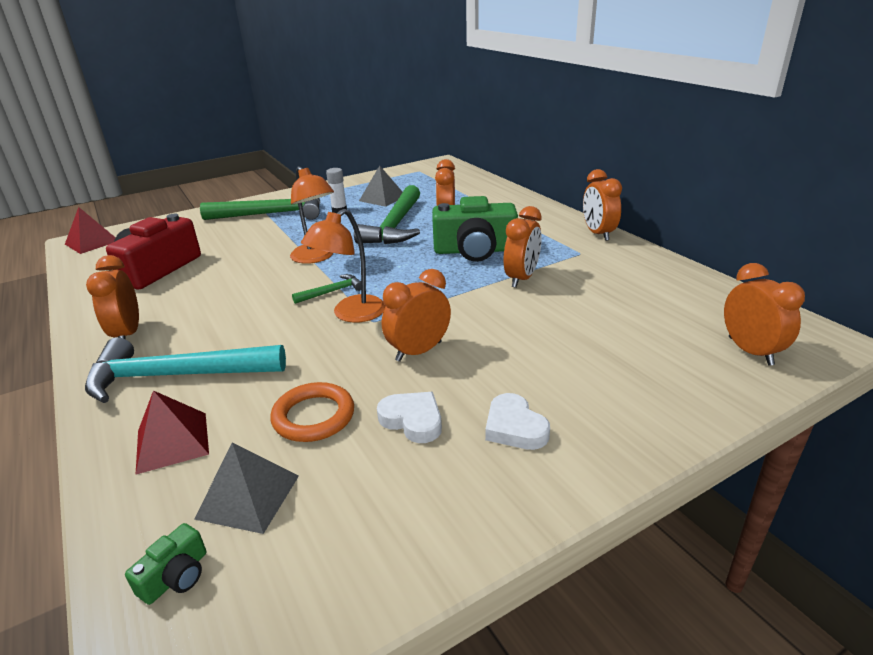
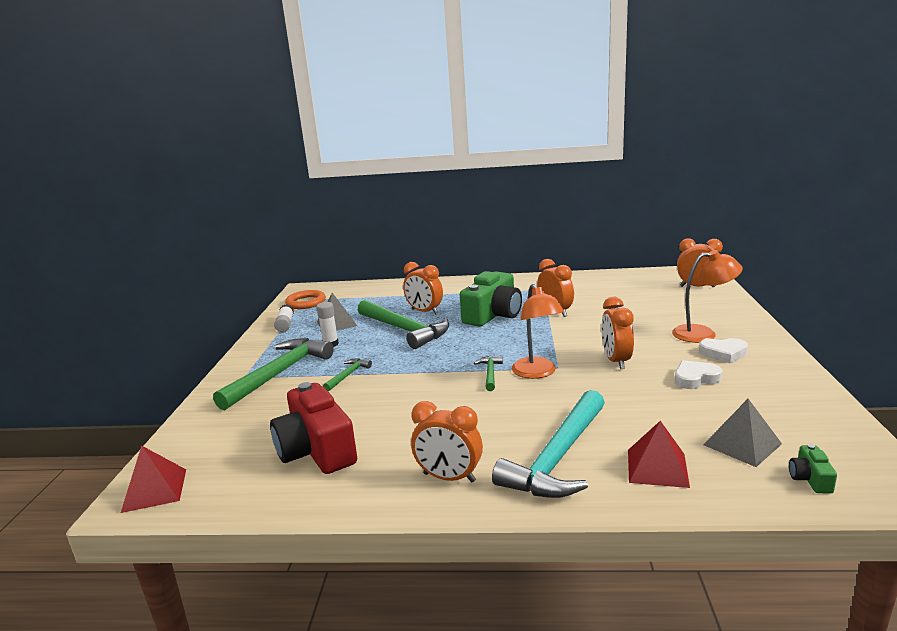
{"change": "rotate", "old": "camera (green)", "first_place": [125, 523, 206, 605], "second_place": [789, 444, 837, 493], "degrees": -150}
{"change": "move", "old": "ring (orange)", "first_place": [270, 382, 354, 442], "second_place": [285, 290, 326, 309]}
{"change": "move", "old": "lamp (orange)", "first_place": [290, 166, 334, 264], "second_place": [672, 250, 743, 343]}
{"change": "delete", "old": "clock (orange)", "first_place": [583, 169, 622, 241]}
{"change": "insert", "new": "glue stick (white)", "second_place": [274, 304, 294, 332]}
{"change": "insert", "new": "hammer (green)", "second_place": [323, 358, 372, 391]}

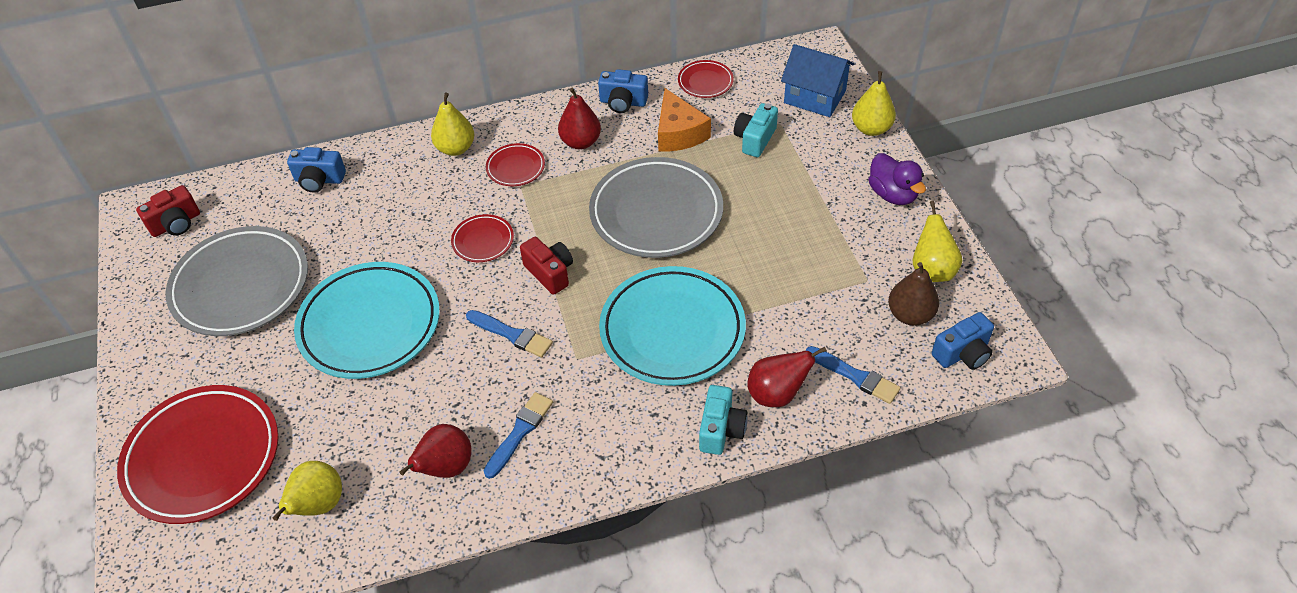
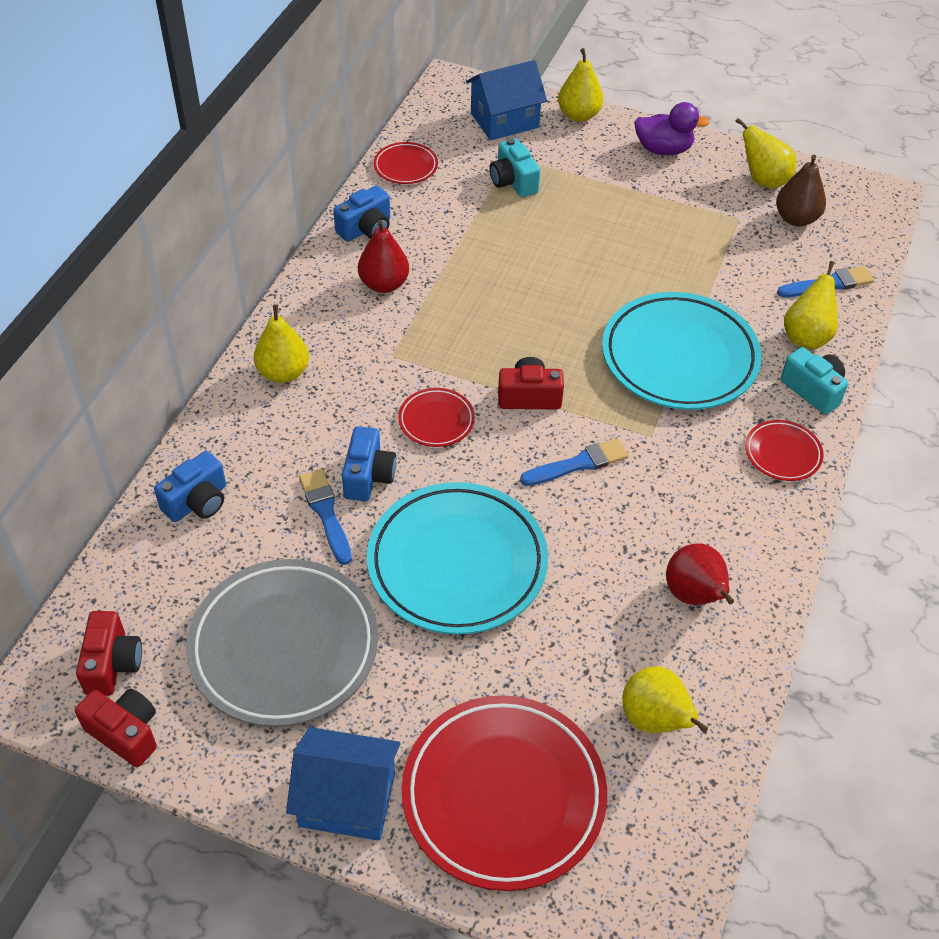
{"change": "move", "old": "brush (blue)", "first_place": [484, 392, 553, 479], "second_place": [299, 469, 352, 565]}
{"change": "move", "old": "plate (red)", "first_place": [486, 143, 545, 186], "second_place": [745, 420, 824, 481]}
{"change": "delete", "old": "plate (grey)", "first_place": [589, 157, 723, 258]}
{"change": "delete", "old": "cheese (orange)", "first_place": [658, 88, 711, 151]}
{"change": "recolor", "old": "pear (red)", "new": "pear (yellow)", "first_place": [747, 347, 827, 407], "second_place": [784, 261, 838, 349]}
{"change": "move", "old": "camera (blue)", "first_place": [932, 312, 994, 370], "second_place": [342, 426, 396, 501]}
{"change": "insert", "new": "camera (red)", "second_place": [75, 688, 157, 767]}
{"change": "insert", "new": "house (blue)", "second_place": [286, 727, 401, 841]}

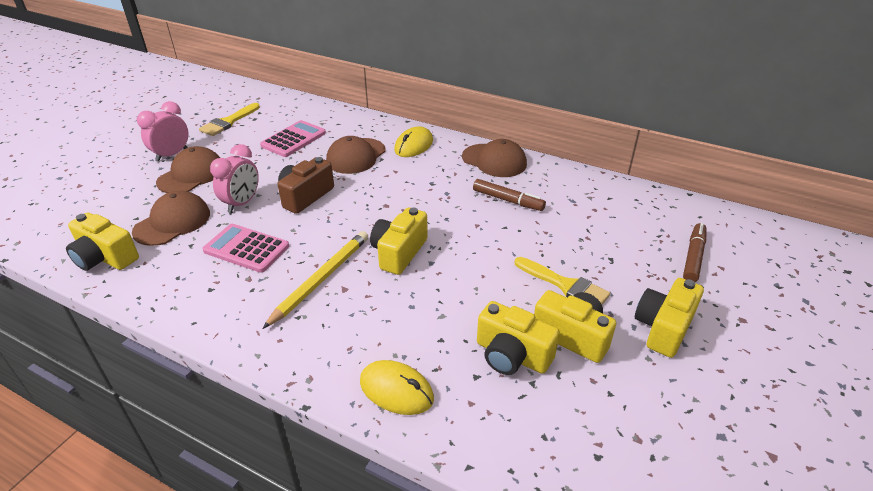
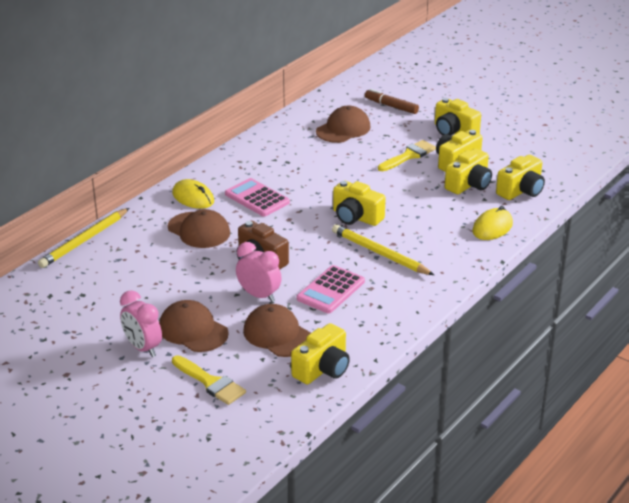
{"change": "move", "old": "brush (yellow)", "first_place": [199, 103, 260, 136], "second_place": [172, 355, 246, 405]}
{"change": "move", "old": "calculator (pink)", "first_place": [260, 120, 326, 157], "second_place": [225, 178, 290, 217]}
{"change": "move", "old": "cap (brown)", "first_place": [462, 139, 527, 177], "second_place": [316, 106, 371, 143]}
{"change": "delete", "old": "marker (brown)", "first_place": [473, 179, 546, 211]}
{"change": "insert", "new": "pencil (yellow)", "second_place": [38, 208, 129, 268]}
{"change": "insert", "new": "camera (yellow)", "second_place": [496, 155, 545, 200]}

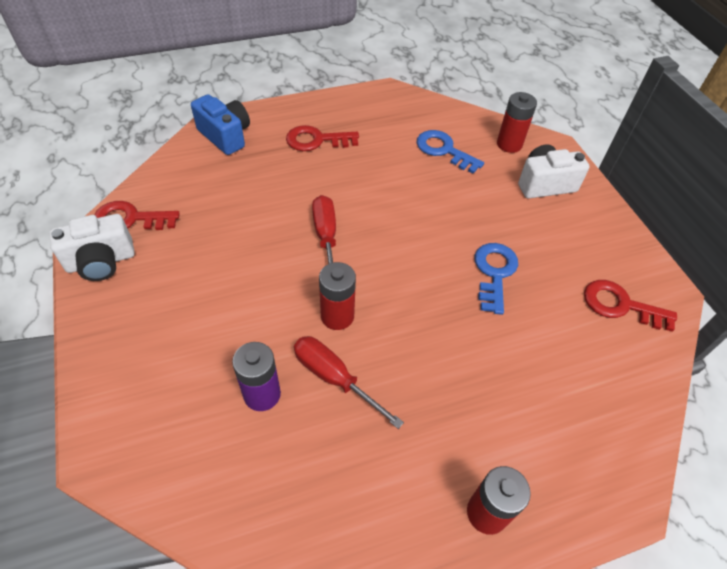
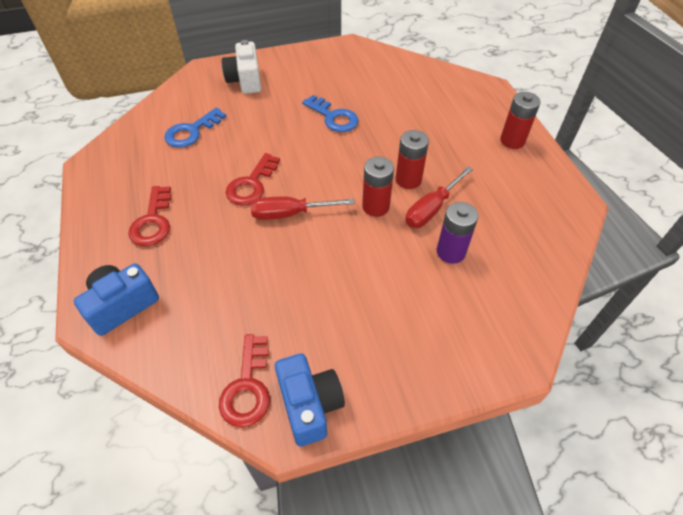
{"change": "recolor", "old": "camera (white)", "new": "camera (blue)", "first_place": [49, 214, 135, 281], "second_place": [275, 354, 345, 447]}
{"change": "rotate", "old": "key (blue)", "first_place": [475, 243, 518, 315], "second_place": [302, 95, 359, 132], "degrees": -150}
{"change": "move", "old": "battery (red)", "first_place": [497, 92, 537, 153], "second_place": [396, 130, 429, 189]}
{"change": "move", "old": "key (red)", "first_place": [584, 280, 677, 332], "second_place": [226, 153, 280, 206]}

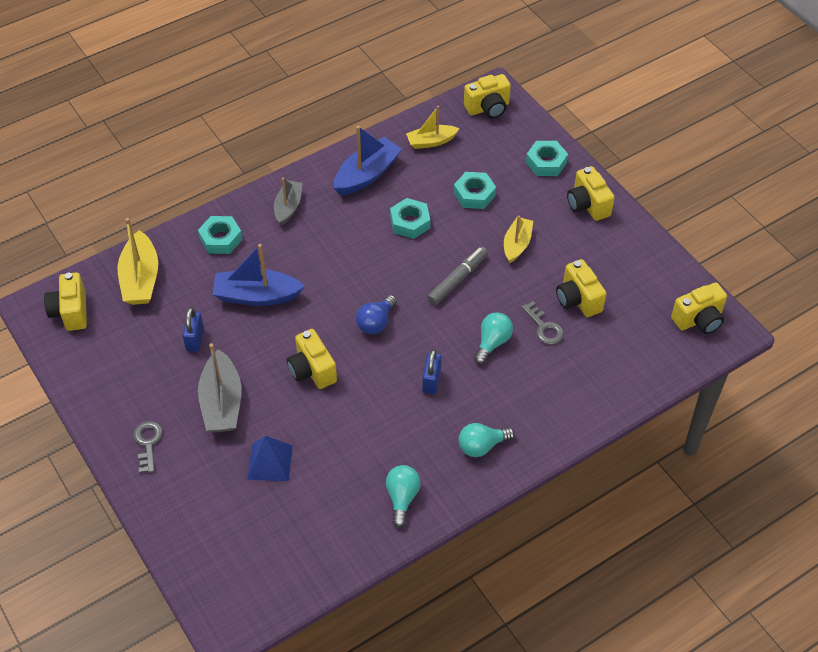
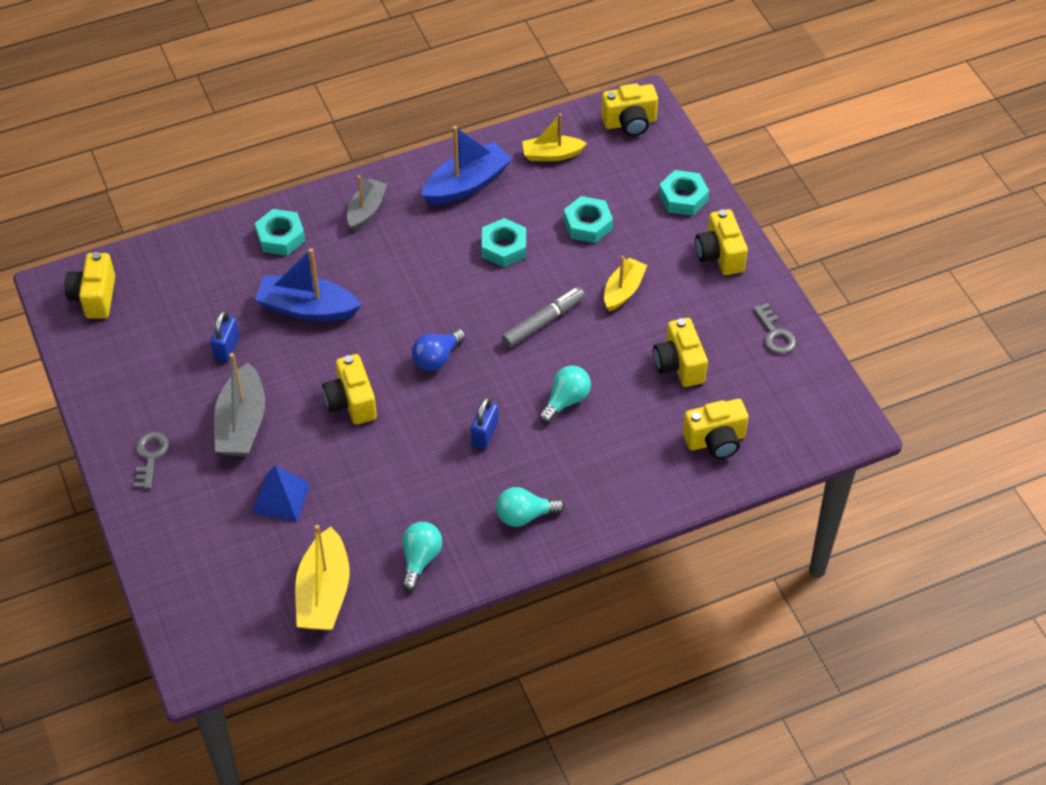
{"change": "move", "old": "boat (yellow)", "first_place": [118, 218, 158, 305], "second_place": [295, 525, 349, 630]}
{"change": "move", "old": "key (grey)", "first_place": [522, 301, 564, 345], "second_place": [753, 303, 796, 354]}
{"change": "move", "old": "camera (yellow)", "first_place": [671, 283, 727, 334], "second_place": [683, 399, 749, 459]}

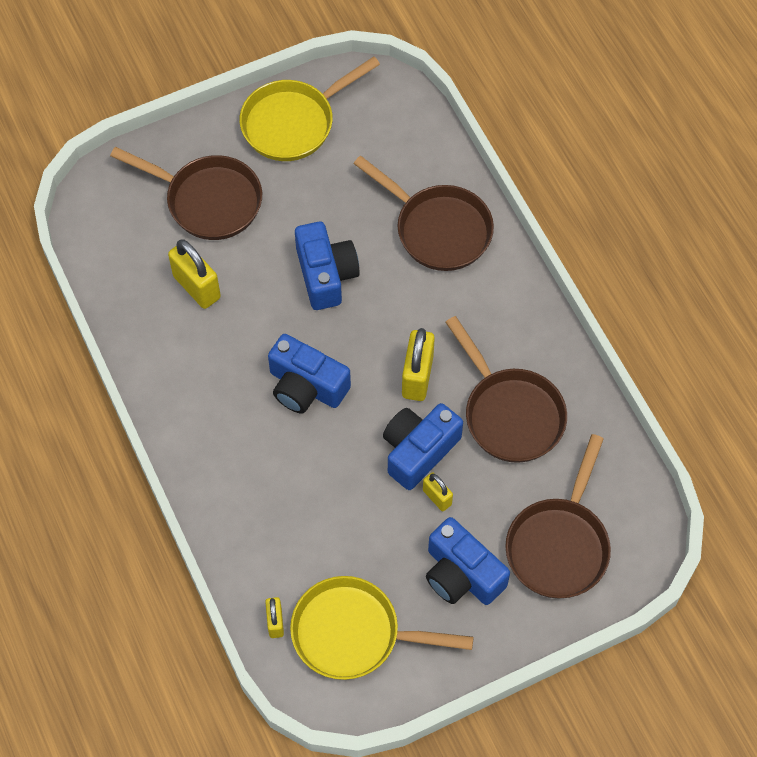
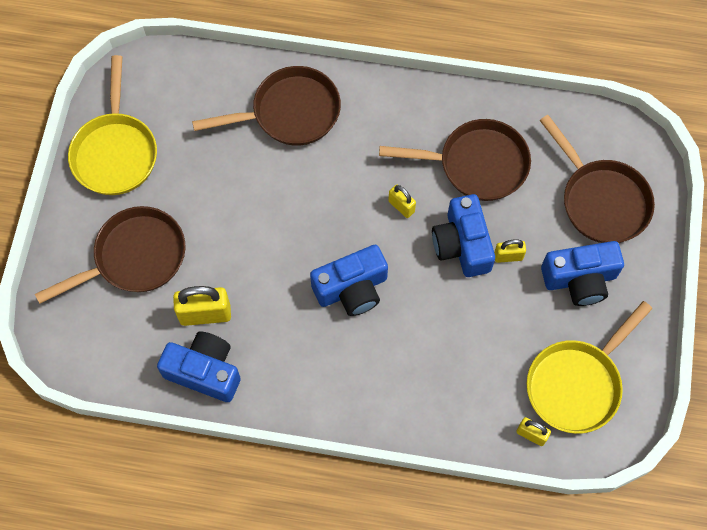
{"change": "move", "old": "camera (blue)", "first_place": [295, 222, 360, 310], "second_place": [157, 332, 241, 402]}
{"change": "resize", "old": "padlock (yellow)", "first_place": [402, 328, 435, 401], "second_place": [388, 185, 416, 218], "factor": 0.57}

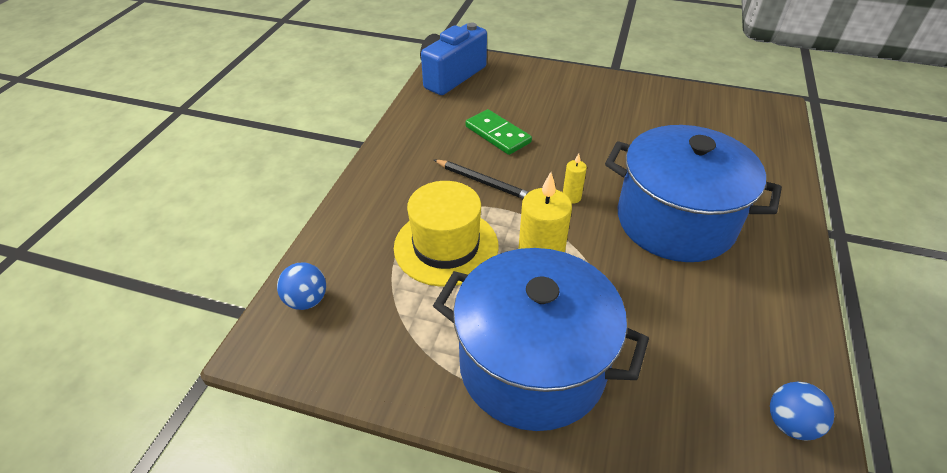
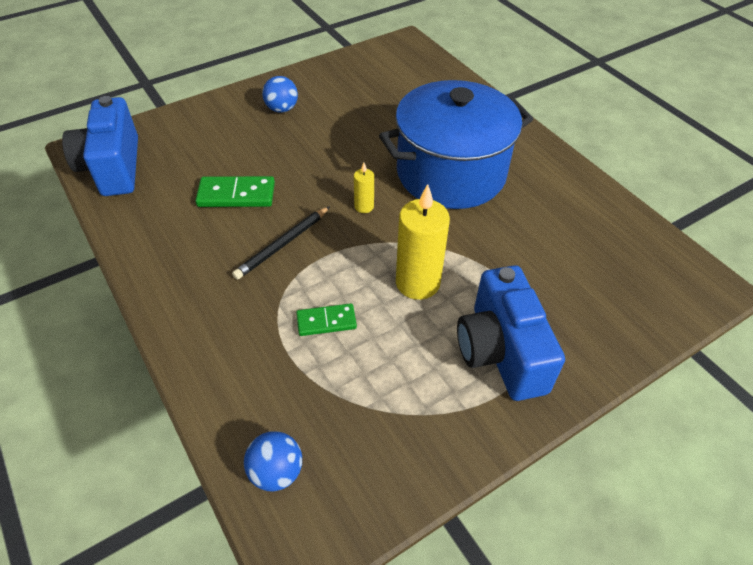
{"change": "replace", "old": "hat (yellow)", "new": "domino (green)", "first_place": [394, 181, 499, 287], "second_place": [296, 303, 357, 336]}
{"change": "replace", "old": "pot (blue)", "new": "camera (blue)", "first_place": [433, 248, 649, 431], "second_place": [457, 265, 565, 401]}
{"change": "rotate", "old": "pencil (black)", "first_place": [434, 160, 529, 199], "second_place": [232, 206, 330, 280], "degrees": 150}
{"change": "move", "old": "ball (blue)", "first_place": [770, 382, 834, 441], "second_place": [262, 76, 298, 113]}

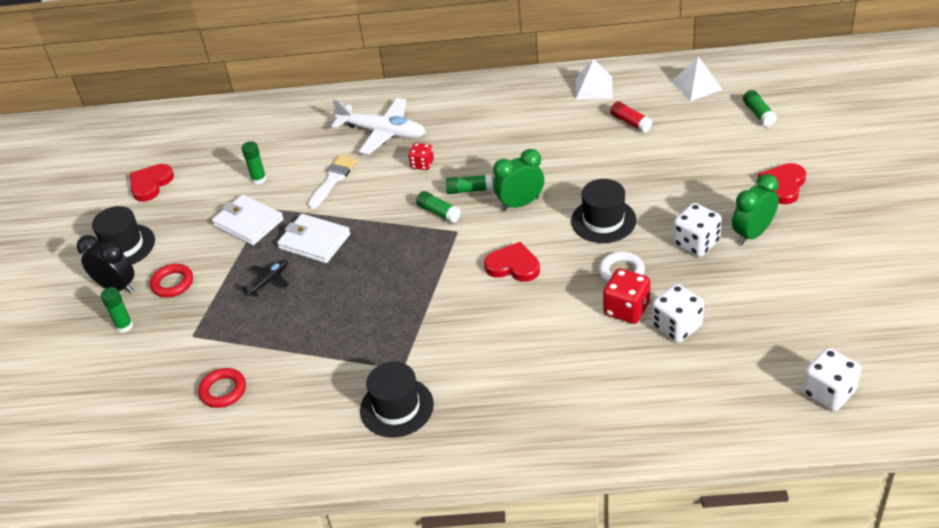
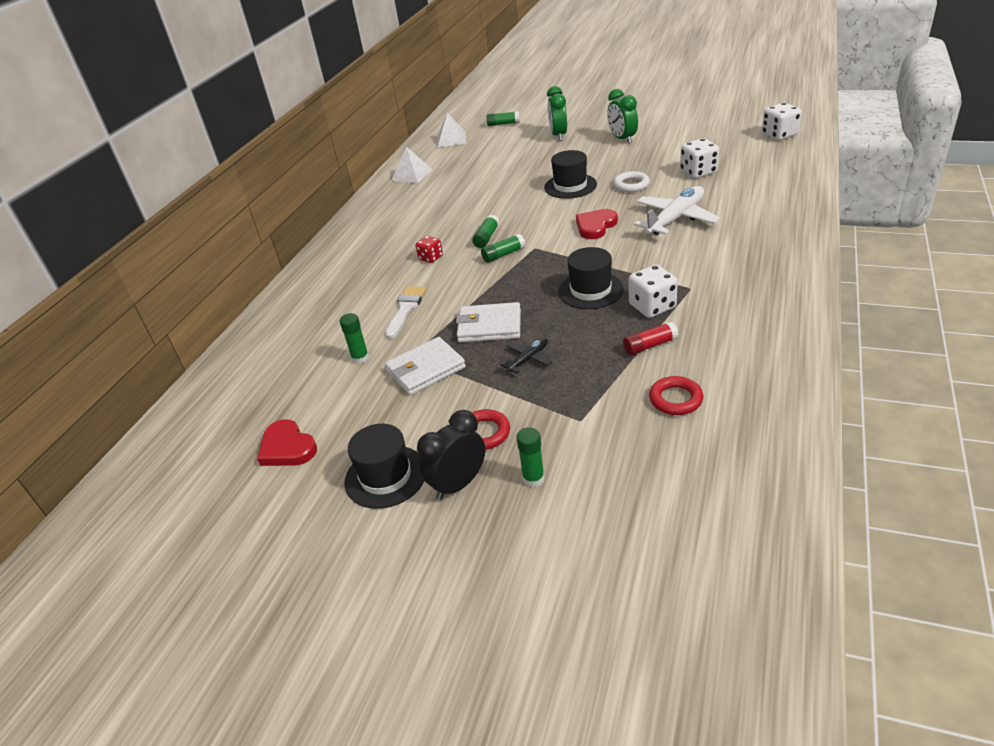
{"change": "rotate", "old": "plane (black)", "first_place": [242, 260, 289, 297], "second_place": [501, 338, 552, 373], "degrees": 75}
{"change": "rotate", "old": "wallet (white)", "first_place": [277, 214, 350, 263], "second_place": [456, 302, 521, 342], "degrees": 45}
{"change": "rotate", "old": "brush (white)", "first_place": [308, 155, 357, 209], "second_place": [385, 286, 426, 339], "degrees": 60}
{"change": "move", "old": "plane (white)", "first_place": [331, 98, 426, 154], "second_place": [634, 186, 721, 235]}
{"change": "move", "old": "hat (black)", "first_place": [360, 362, 434, 438], "second_place": [558, 247, 624, 309]}
{"change": "move", "old": "clock (green)", "first_place": [493, 149, 544, 211], "second_place": [547, 86, 567, 141]}
{"change": "delete", "old": "dice (red)", "first_place": [603, 268, 651, 324]}
{"change": "move", "old": "glue stick (red)", "first_place": [610, 102, 652, 133], "second_place": [623, 322, 678, 355]}
{"change": "move", "old": "dice (white)", "first_place": [673, 203, 722, 257], "second_place": [629, 265, 678, 318]}
{"change": "delete", "old": "heart (red)", "first_place": [758, 163, 806, 204]}

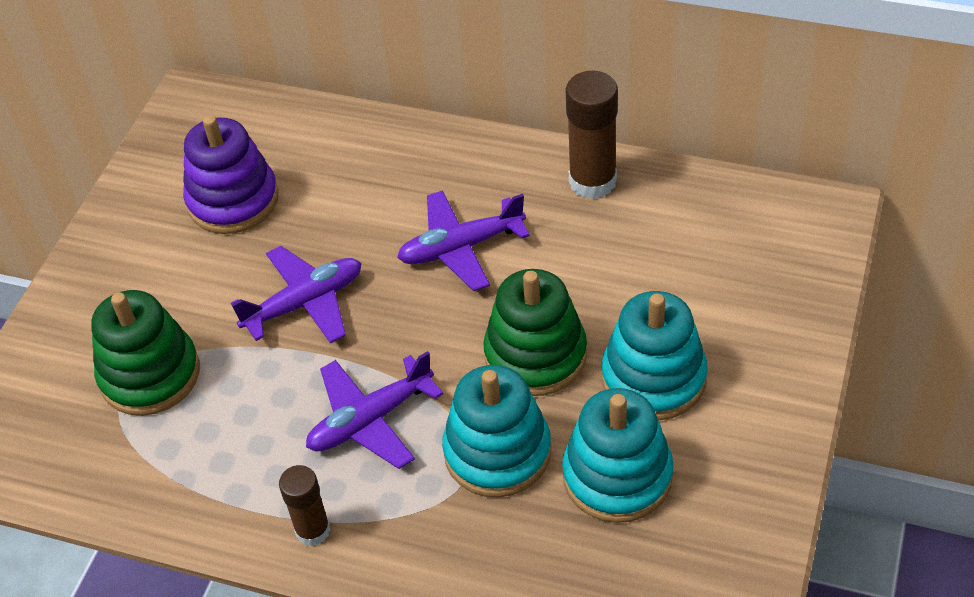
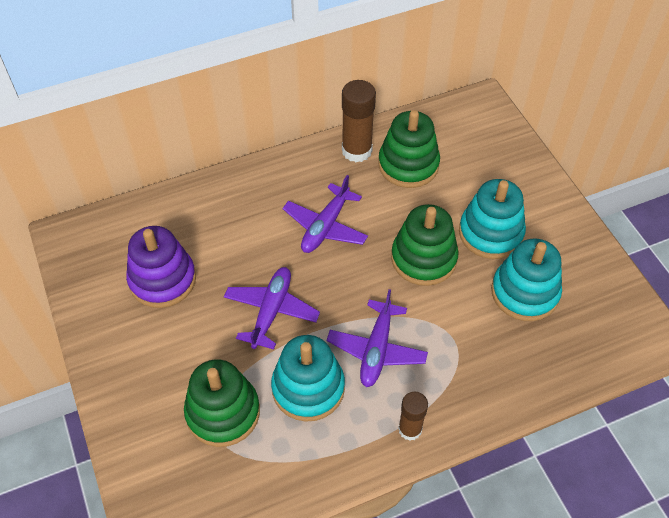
{"change": "move", "old": "stacking toy (turquoise)", "first_place": [442, 365, 551, 497], "second_place": [271, 335, 345, 422]}
{"change": "insert", "new": "stacking toy (green)", "second_place": [378, 110, 440, 188]}

